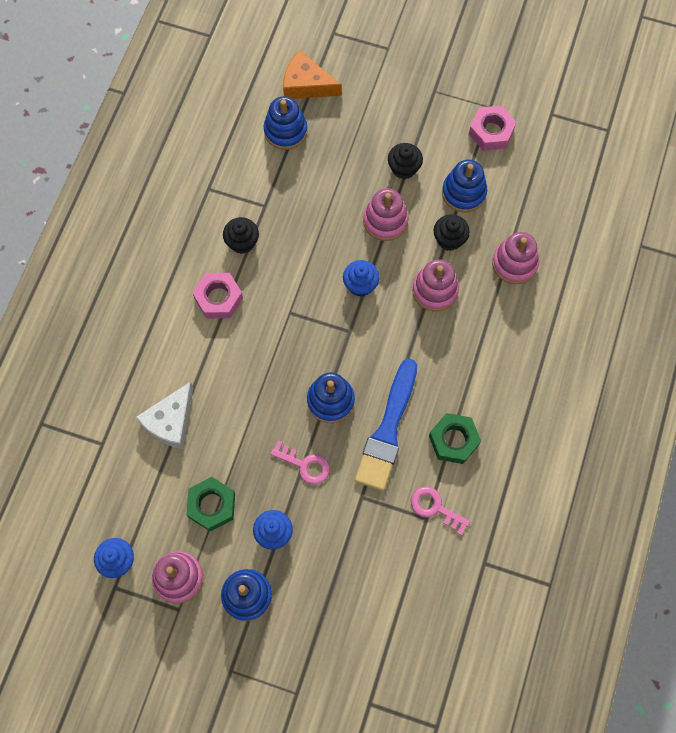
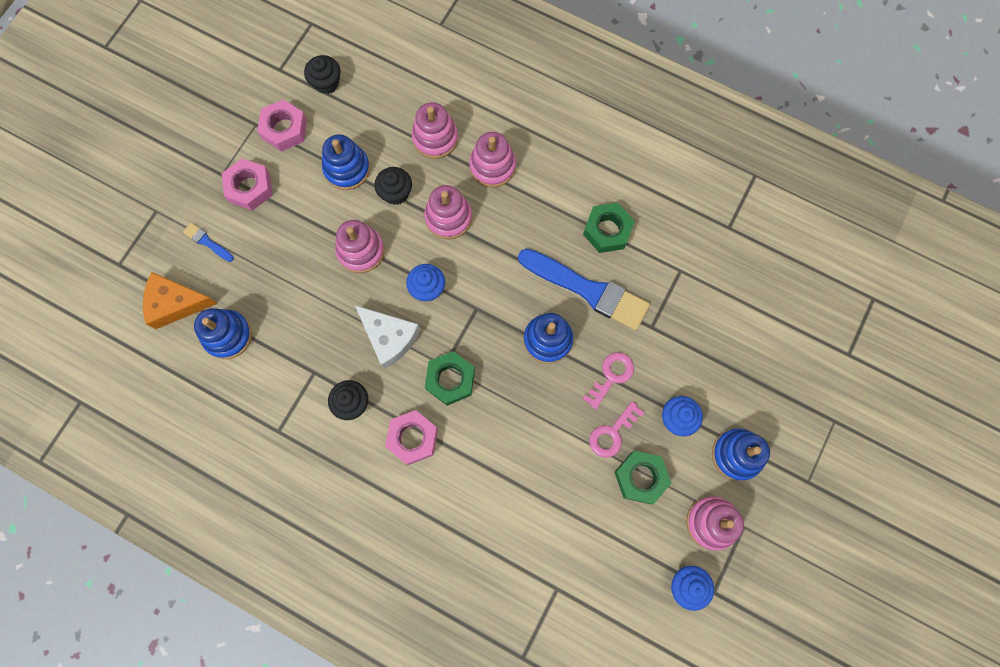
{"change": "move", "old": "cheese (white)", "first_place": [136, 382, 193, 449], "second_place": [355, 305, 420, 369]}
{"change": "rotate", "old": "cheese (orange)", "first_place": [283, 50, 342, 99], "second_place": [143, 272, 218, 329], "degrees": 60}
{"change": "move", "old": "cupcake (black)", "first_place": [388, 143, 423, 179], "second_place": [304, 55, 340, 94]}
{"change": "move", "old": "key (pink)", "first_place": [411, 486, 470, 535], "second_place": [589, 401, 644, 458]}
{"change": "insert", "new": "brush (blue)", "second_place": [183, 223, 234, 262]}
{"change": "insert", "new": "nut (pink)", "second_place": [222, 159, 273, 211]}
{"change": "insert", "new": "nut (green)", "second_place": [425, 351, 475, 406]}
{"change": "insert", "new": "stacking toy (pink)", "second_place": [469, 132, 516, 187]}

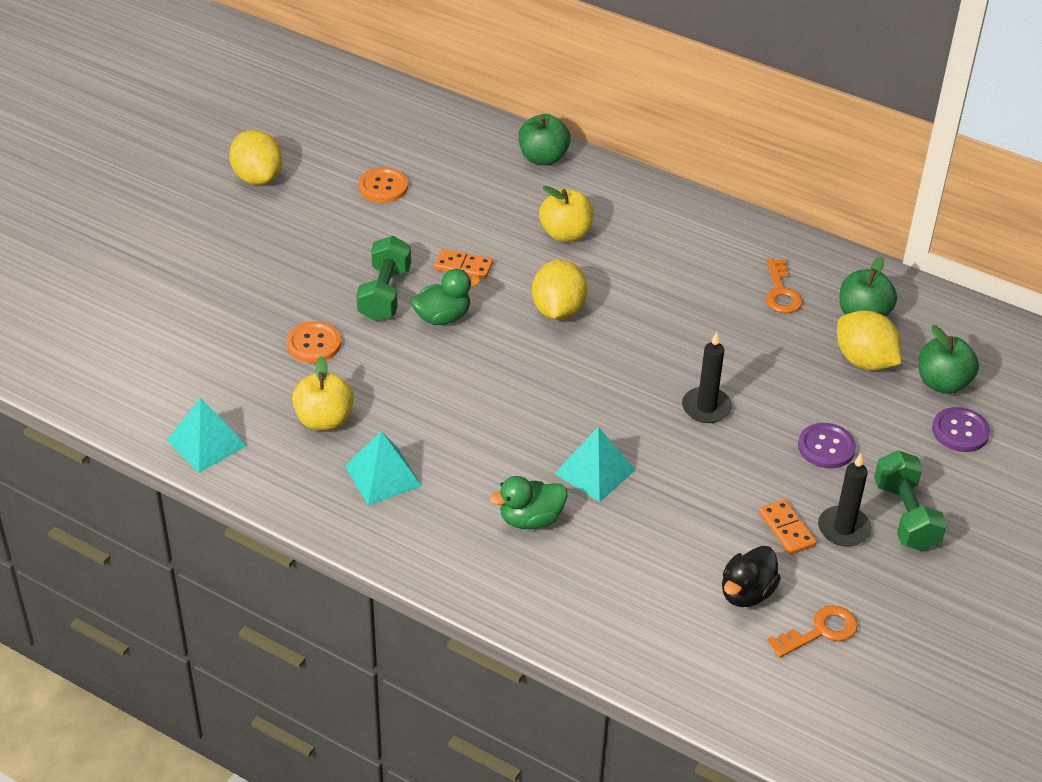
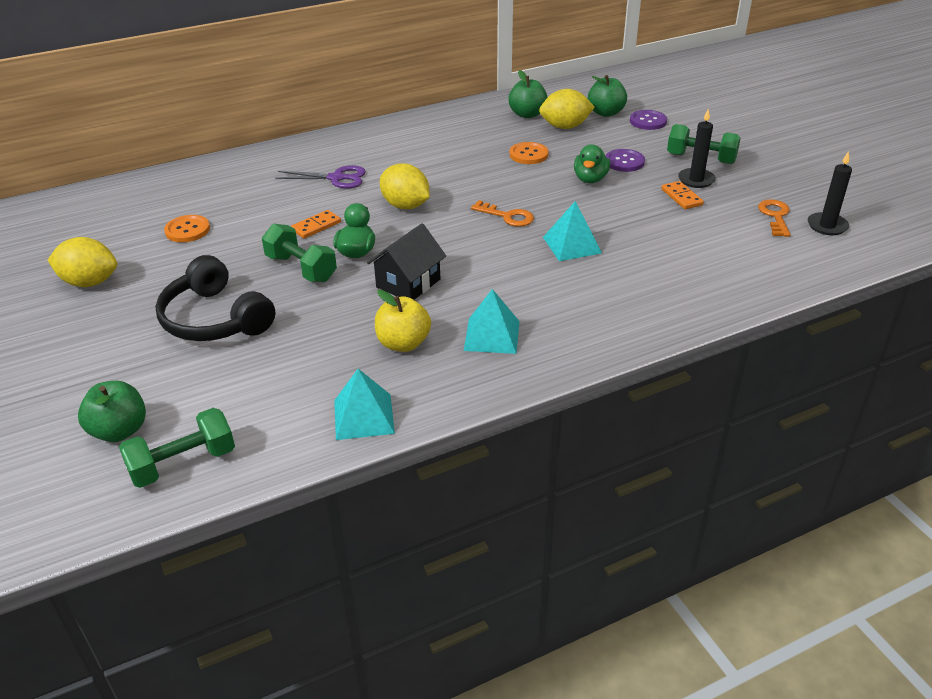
{"change": "move", "old": "button (orange)", "first_place": [286, 321, 341, 363], "second_place": [509, 142, 549, 164]}
{"change": "move", "old": "duck (green)", "first_place": [489, 476, 567, 529], "second_place": [574, 144, 610, 183]}
{"change": "move", "old": "apple (green)", "first_place": [518, 114, 571, 165], "second_place": [78, 381, 146, 442]}
{"change": "replace", "old": "apple (yellow)", "new": "scissors (purple)", "first_place": [539, 186, 594, 242], "second_place": [275, 165, 366, 189]}
{"change": "move", "old": "candle (black)", "first_place": [682, 332, 732, 423], "second_place": [807, 151, 852, 235]}
{"change": "delete", "old": "duck (black)", "first_place": [722, 546, 781, 607]}
{"change": "rotate", "old": "domino (orange)", "first_place": [759, 499, 816, 555], "second_place": [661, 181, 704, 209], "degrees": 60}
{"change": "move", "old": "key (orange)", "first_place": [766, 258, 803, 313], "second_place": [471, 200, 534, 227]}
{"change": "insert", "new": "dumbbell (green)", "second_place": [119, 408, 235, 488]}
{"change": "insert", "new": "headphones (black)", "second_place": [155, 255, 275, 341]}
{"change": "insert", "new": "house (black)", "second_place": [367, 223, 446, 300]}

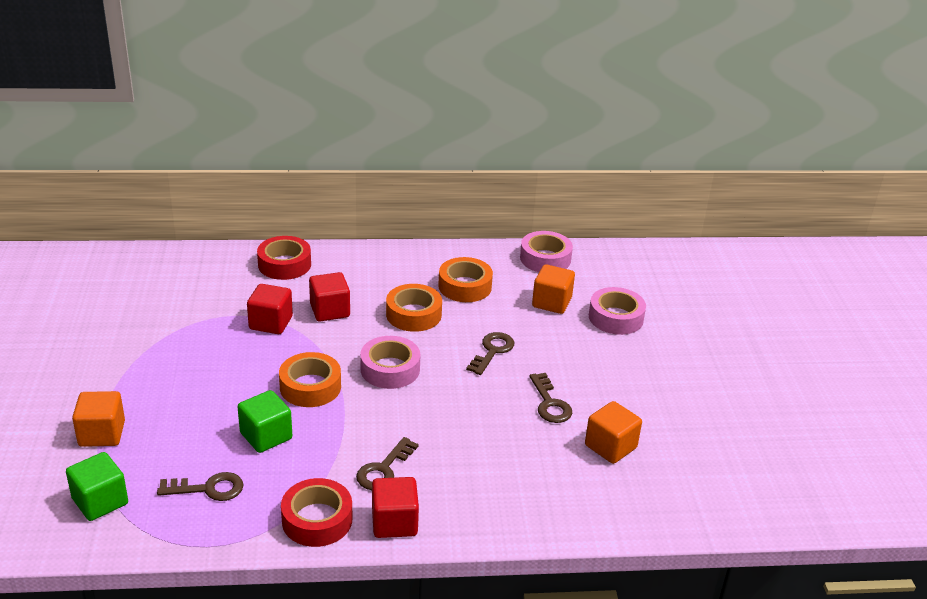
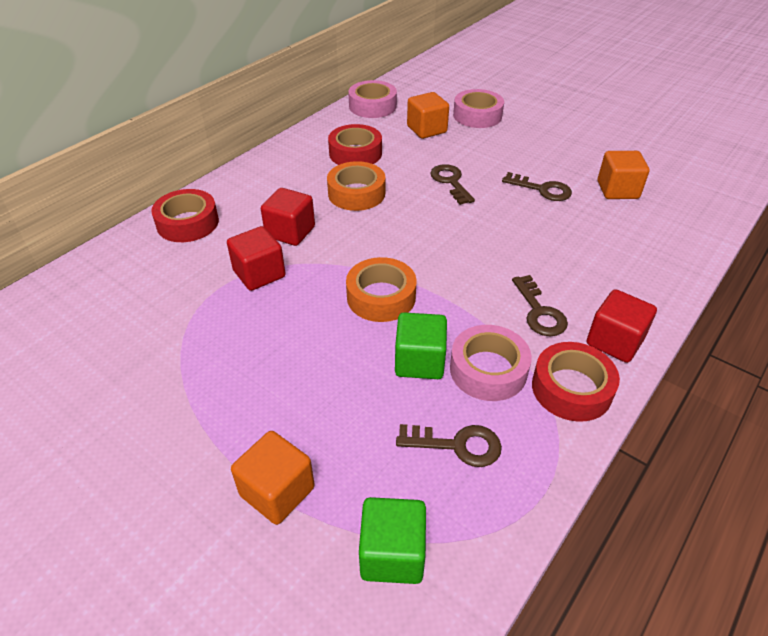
{"change": "rotate", "old": "key (brown)", "first_place": [157, 472, 244, 501], "second_place": [396, 424, 502, 467], "degrees": 60}
{"change": "move", "old": "tape (pink)", "first_place": [360, 336, 421, 389], "second_place": [450, 325, 532, 401]}
{"change": "recolor", "old": "tape (orange)", "new": "tape (red)", "first_place": [438, 257, 493, 302], "second_place": [328, 124, 382, 165]}

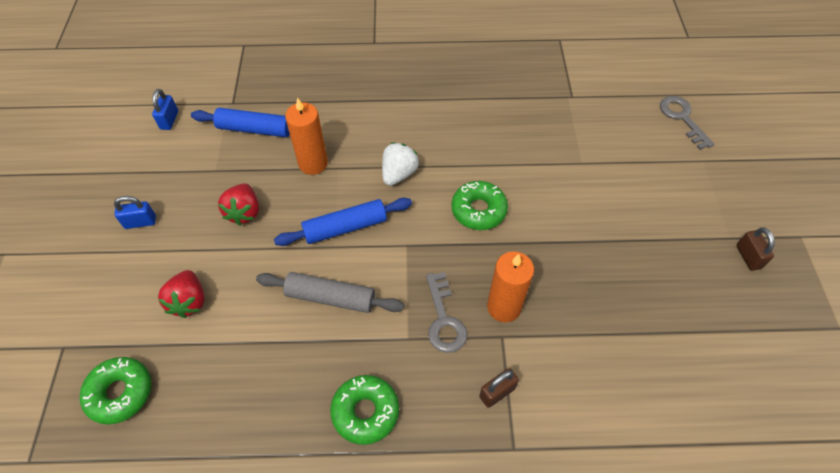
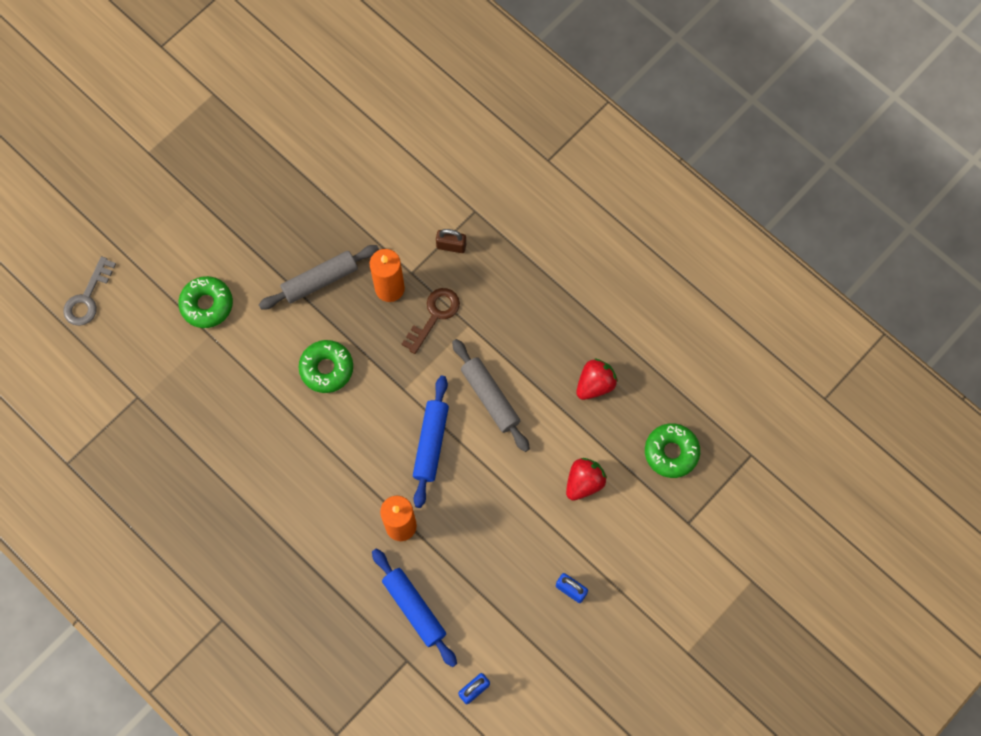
{"change": "move", "old": "strawberry (red)", "first_place": [218, 183, 259, 226], "second_place": [576, 358, 618, 400]}
{"change": "rotate", "old": "rolling pin (blue)", "first_place": [274, 198, 412, 246], "second_place": [413, 376, 449, 508], "degrees": 75}
{"change": "move", "old": "donut (green)", "first_place": [330, 375, 399, 445], "second_place": [178, 276, 233, 328]}
{"change": "delete", "old": "strawberry (white)", "first_place": [382, 142, 419, 186]}
{"change": "recolor", "old": "key (grey)", "new": "key (brown)", "first_place": [426, 272, 467, 353], "second_place": [402, 288, 460, 354]}
{"change": "delete", "old": "padlock (brown)", "first_place": [736, 227, 775, 271]}
{"change": "insert", "new": "rolling pin (grey)", "second_place": [259, 245, 379, 310]}

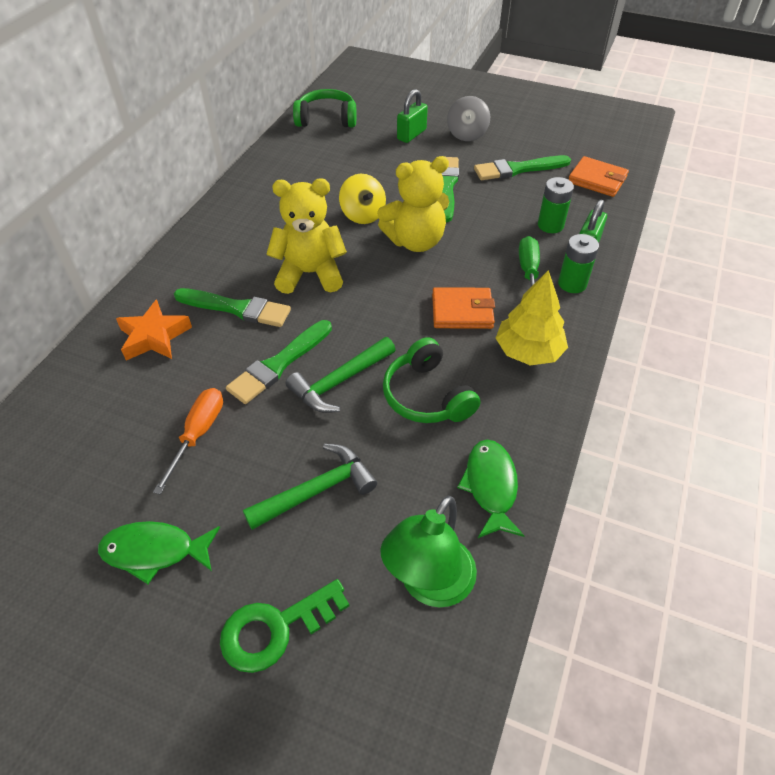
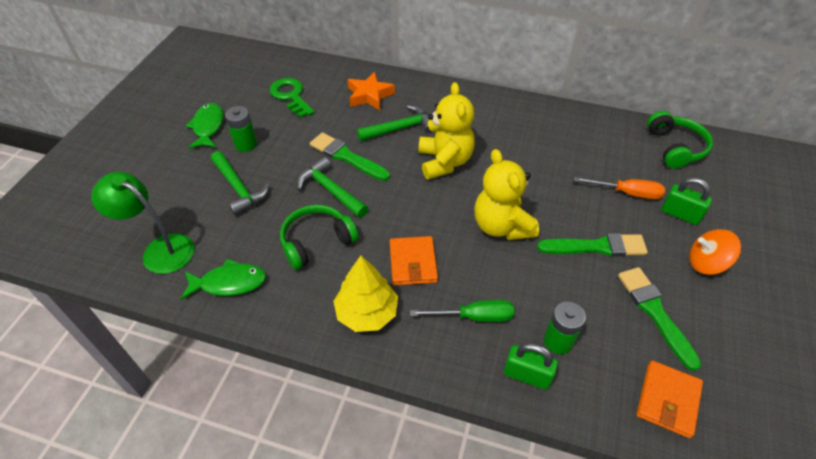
{"change": "move", "old": "screwdriver (orange)", "first_place": [153, 388, 223, 495], "second_place": [574, 177, 665, 199]}
{"change": "replace", "old": "brush (green)", "new": "hammer (green)", "first_place": [174, 288, 291, 327], "second_place": [357, 105, 432, 141]}
{"change": "move", "old": "key (green)", "first_place": [220, 579, 349, 673], "second_place": [270, 78, 314, 118]}
{"change": "delete", "old": "spinning top (yellow)", "first_place": [339, 174, 386, 224]}
{"change": "recolor", "old": "spinning top (grey)", "new": "spinning top (orange)", "first_place": [447, 96, 490, 141], "second_place": [689, 229, 741, 275]}
{"change": "move", "old": "battery (green)", "first_place": [558, 234, 599, 293], "second_place": [225, 106, 257, 152]}

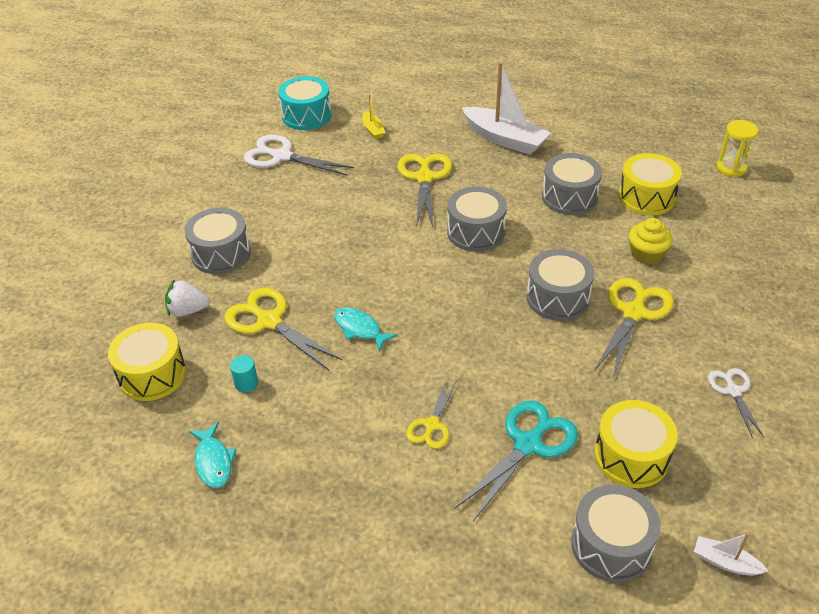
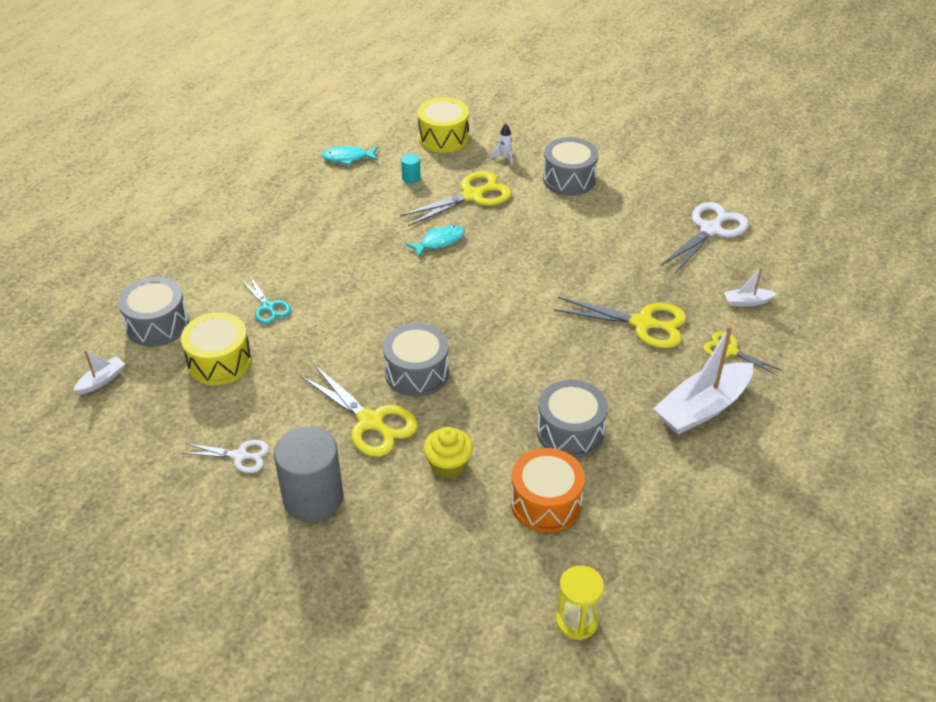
{"change": "replace", "old": "strawberry (white)", "new": "rocket (white)", "first_place": [165, 279, 210, 317], "second_place": [491, 124, 513, 165]}
{"change": "delete", "old": "drum (turquoise)", "first_place": [278, 76, 331, 130]}
{"change": "recolor", "old": "boat (yellow)", "new": "boat (white)", "first_place": [362, 95, 385, 139], "second_place": [724, 268, 777, 306]}
{"change": "move", "old": "scissors (yellow)", "first_place": [406, 380, 457, 449], "second_place": [704, 331, 782, 376]}
{"change": "delete", "old": "drum (grey)", "first_place": [447, 186, 507, 252]}
{"change": "resize", "old": "scissors (turquoise)", "first_place": [455, 400, 578, 521], "second_place": [241, 276, 291, 324], "factor": 0.59}
{"change": "recolor", "old": "drum (yellow)", "new": "drum (orange)", "first_place": [618, 153, 682, 215], "second_place": [511, 448, 585, 533]}
{"change": "insert", "new": "cylinder (grey)", "second_place": [274, 427, 344, 522]}

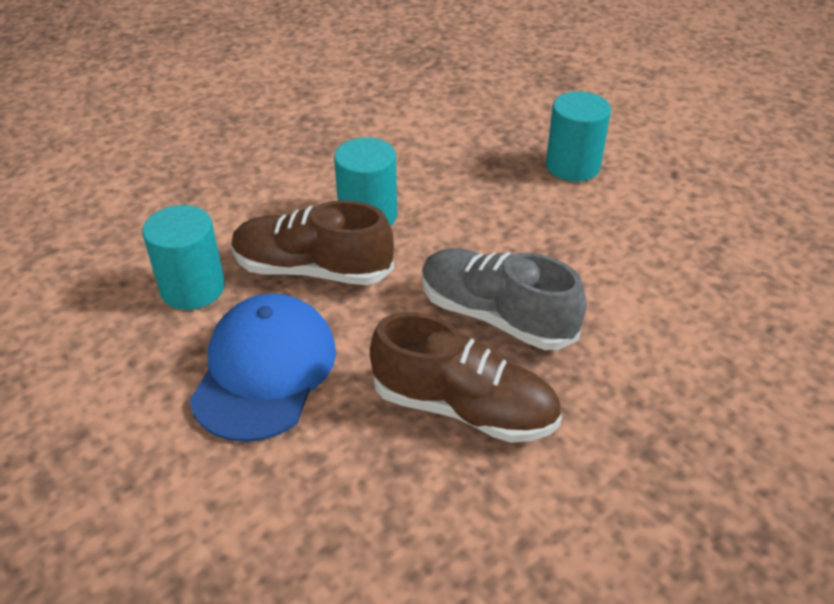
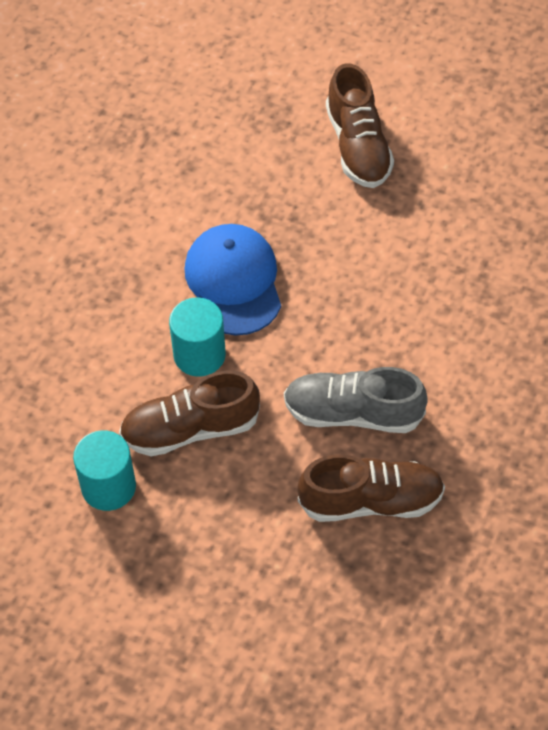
{"change": "move", "old": "cap (blue)", "first_place": [189, 294, 336, 442], "second_place": [185, 224, 281, 336]}
{"change": "delete", "old": "cylinder (turquoise)", "first_place": [546, 91, 611, 182]}
{"change": "insert", "new": "shoe (brown)", "second_place": [326, 64, 394, 188]}

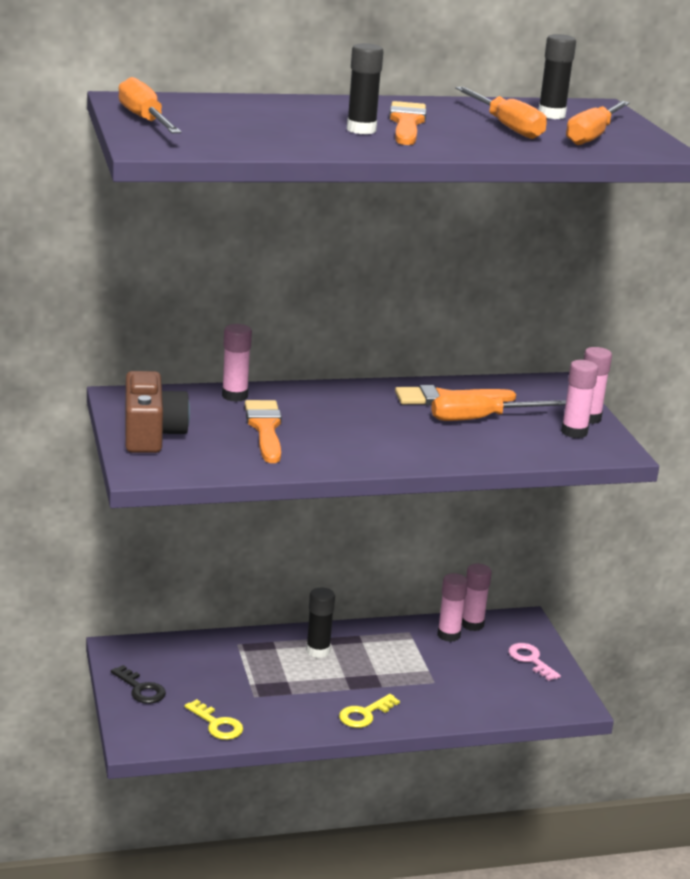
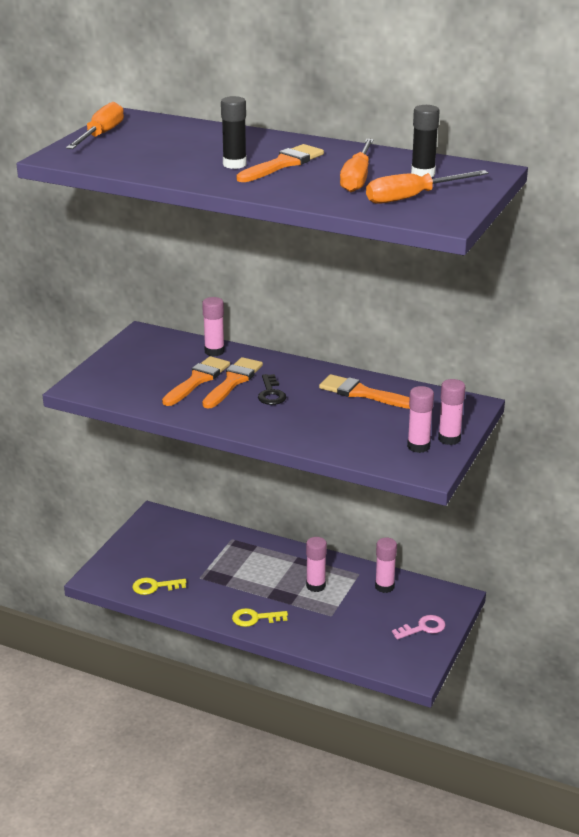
{"change": "move", "old": "key (black)", "first_place": [111, 665, 166, 704], "second_place": [258, 374, 286, 405]}
{"change": "delete", "old": "camera (brown)", "first_place": [125, 371, 190, 453]}
{"change": "rotate", "old": "key (yellow)", "first_place": [184, 699, 243, 740], "second_place": [132, 577, 187, 595], "degrees": 90}
{"change": "delete", "old": "glue stick (black)", "first_place": [306, 588, 335, 658]}
{"change": "delete", "old": "screwdriver (orange)", "first_place": [431, 394, 566, 421]}
{"change": "move", "old": "glue stick (pink)", "first_place": [462, 563, 492, 631], "second_place": [306, 537, 327, 592]}
{"change": "rotate", "old": "key (pink)", "first_place": [508, 643, 561, 681], "second_place": [392, 615, 445, 640], "degrees": 60}
{"change": "insert", "new": "brush (orange)", "second_place": [202, 357, 263, 409]}

